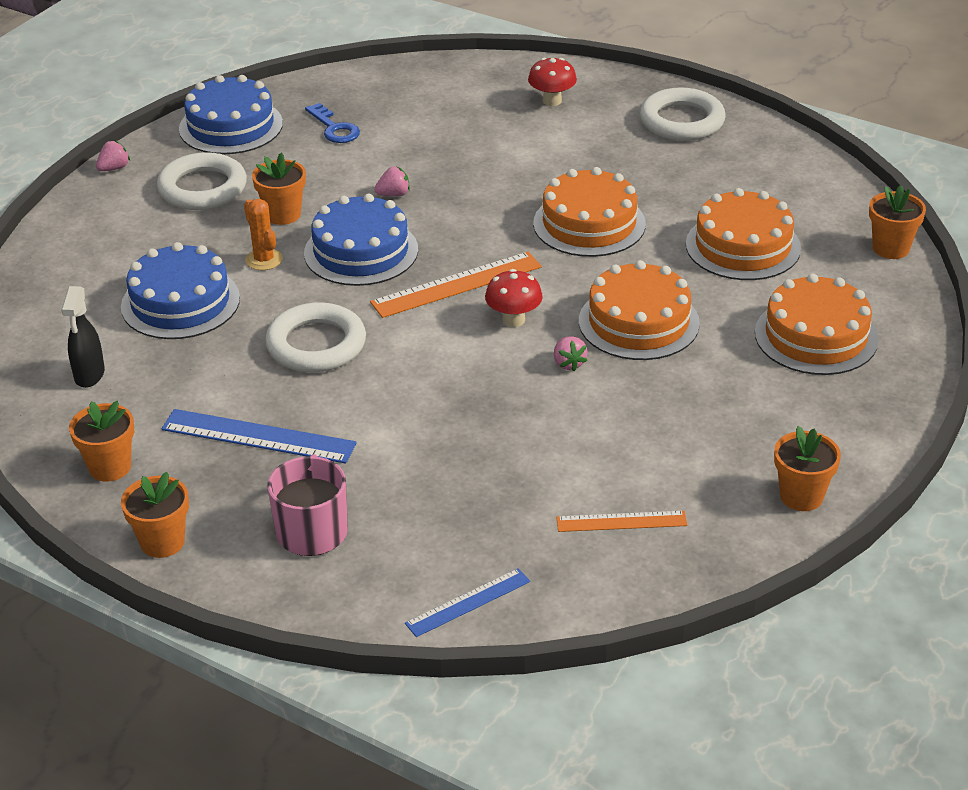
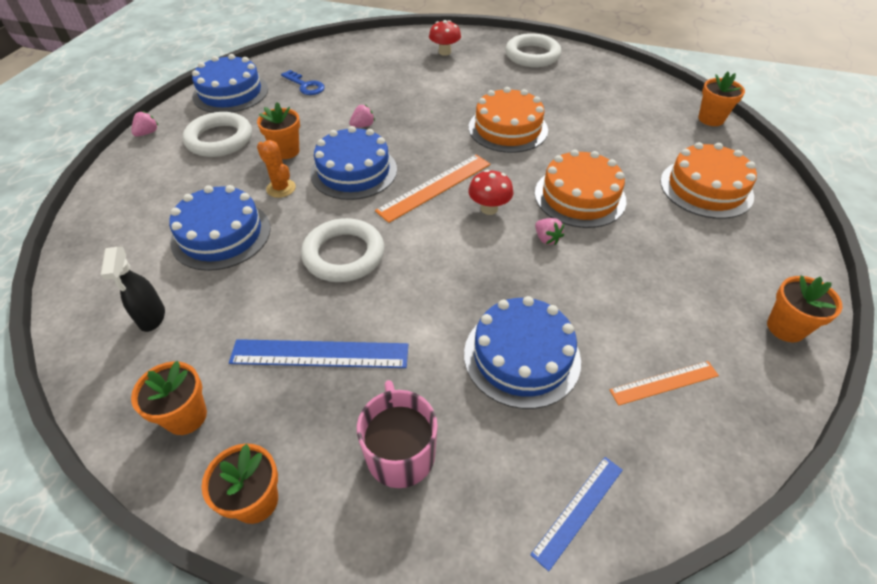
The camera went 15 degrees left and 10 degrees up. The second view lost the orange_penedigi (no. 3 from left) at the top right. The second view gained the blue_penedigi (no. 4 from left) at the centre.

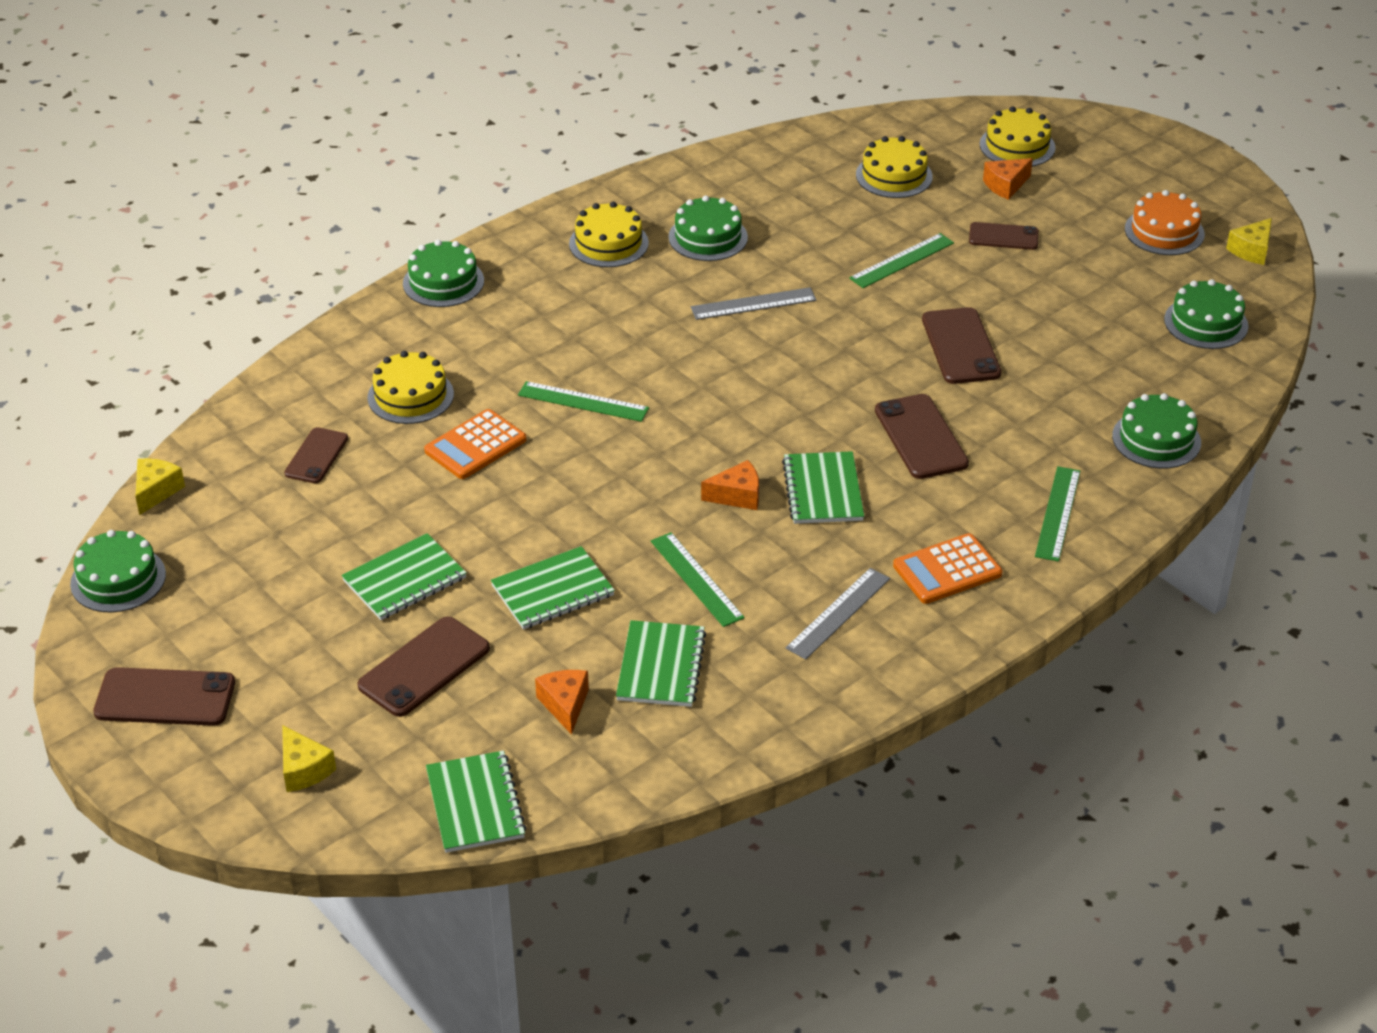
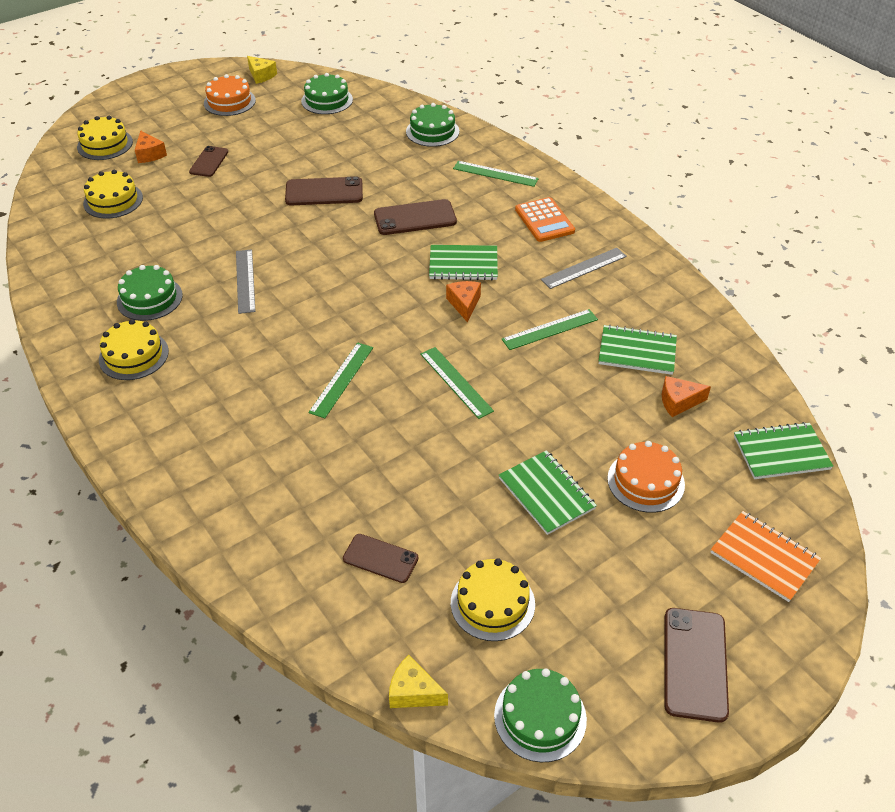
The camera went 85 degrees left and 5 degrees up. The second view lost the green_penedigi (no. 2 from left) at the top left. The second view lost the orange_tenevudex (no. 1 from left) at the centre. The second view lost the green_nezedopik (no. 3 from left) at the centre. The yellow_penedigi (no. 1 from left in the first image) ended up elsewhere, having gone from the middle left to the bottom centre. The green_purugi (no. 3 from left in the first image) ended up elsewhere, having gone from the top centre to the centre. Where the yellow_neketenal (no. 2 from left) stood at the bottom left, the orange_nezedopik came to stand at the bottom right. Where the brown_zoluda (no. 3 from left) stood at the middle left, the orange_penedigi (no. 2 from left) came to stand at the middle right. The grey_purugi (no. 2 from left) at the centre ended up facing another way, 75 degrees counterclockwise from before.

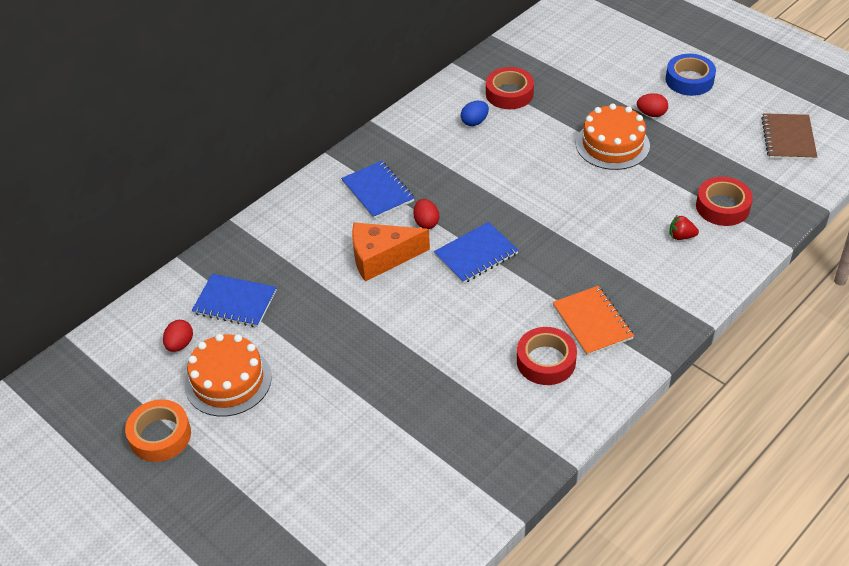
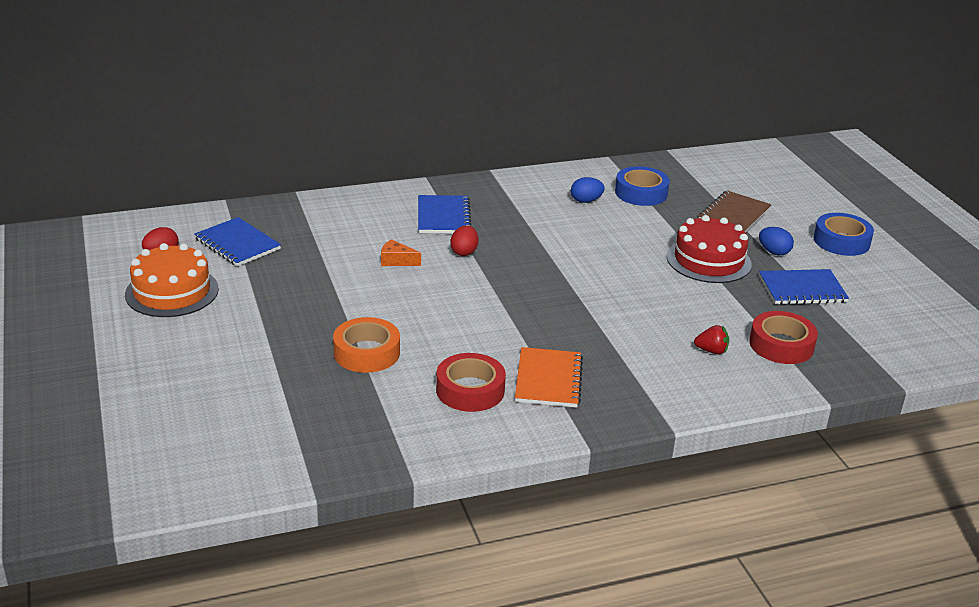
The camera went 25 degrees right and 15 degrees down. The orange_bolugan ended up elsewhere, having gone from the bottom left to the centre. The blue_nezedopik (no. 3 from left) ended up elsewhere, having gone from the centre to the middle right. The brown_nezedopik ended up elsewhere, having gone from the top right to the middle right. What was the red_bolugan (no. 1 from left) at the top centre turned into the blue_bolugan (no. 1 from left) at the top centre. What was the orange_penedigi (no. 2 from left) at the top right turned into the red_penedigi at the middle right. What was the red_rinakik (no. 3 from left) at the top right turned into the blue_rinakik (no. 2 from left) at the middle right. The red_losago at the middle right ended up facing another way, 150 degrees clockwise from before. The size of the orange_neketenal at the centre changed by a factor of 0.48.

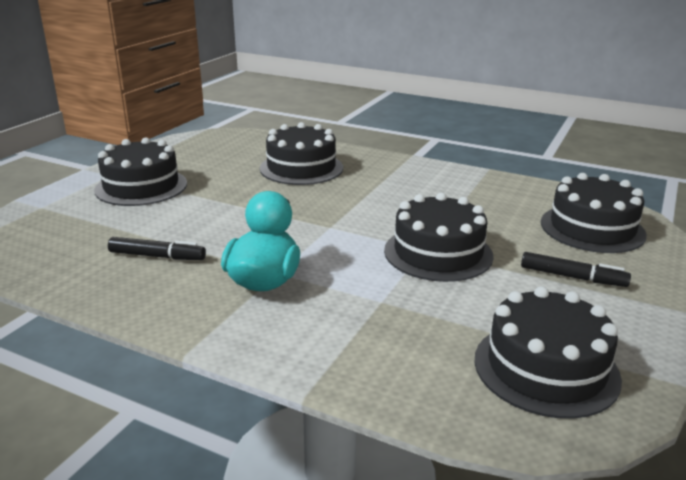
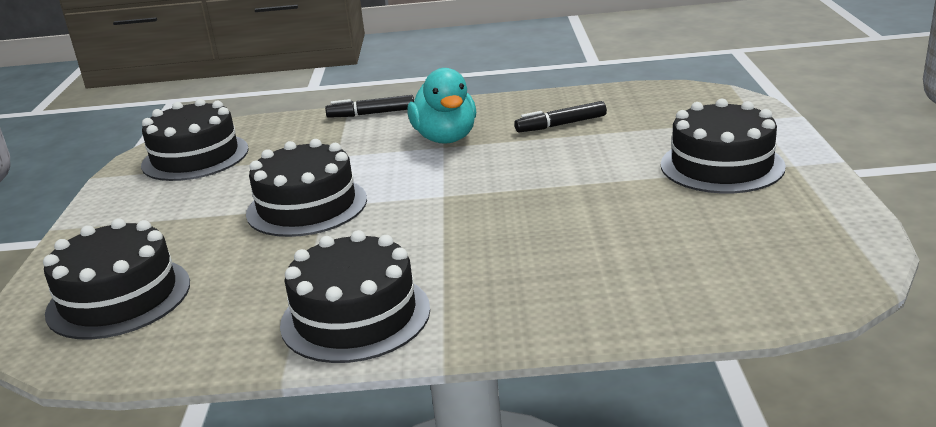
The camera went 155 degrees right and 0 degrees up. The black_penedigi (no. 2 from left in the first image) ended up elsewhere, having gone from the top centre to the bottom centre. The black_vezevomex (no. 2 from left in the first image) ended up elsewhere, having gone from the middle right to the top centre.

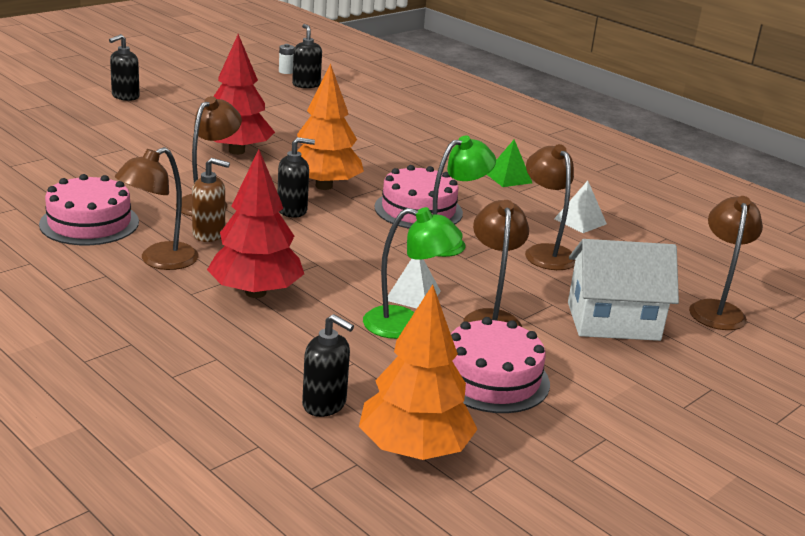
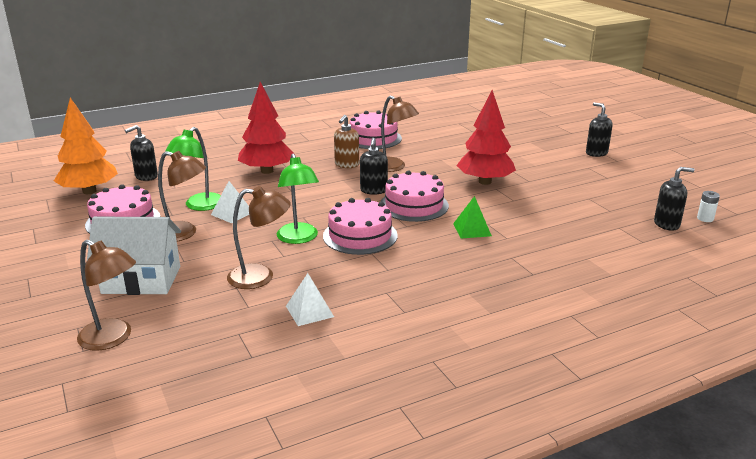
The camera went 110 degrees right and 0 degrees up. The second view lost the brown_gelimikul (no. 1 from left) at the middle left. The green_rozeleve ended up elsewhere, having gone from the top centre to the centre. Where the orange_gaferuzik (no. 1 from left) stood at the top centre, the pink_penedigi (no. 4 from left) came to stand at the centre. The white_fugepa at the middle right ended up facing another way, 75 degrees clockwise from before.

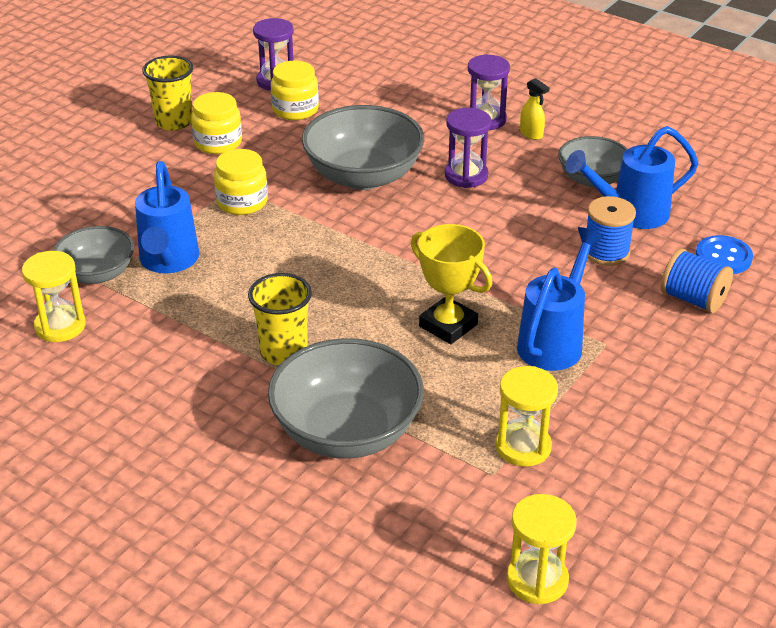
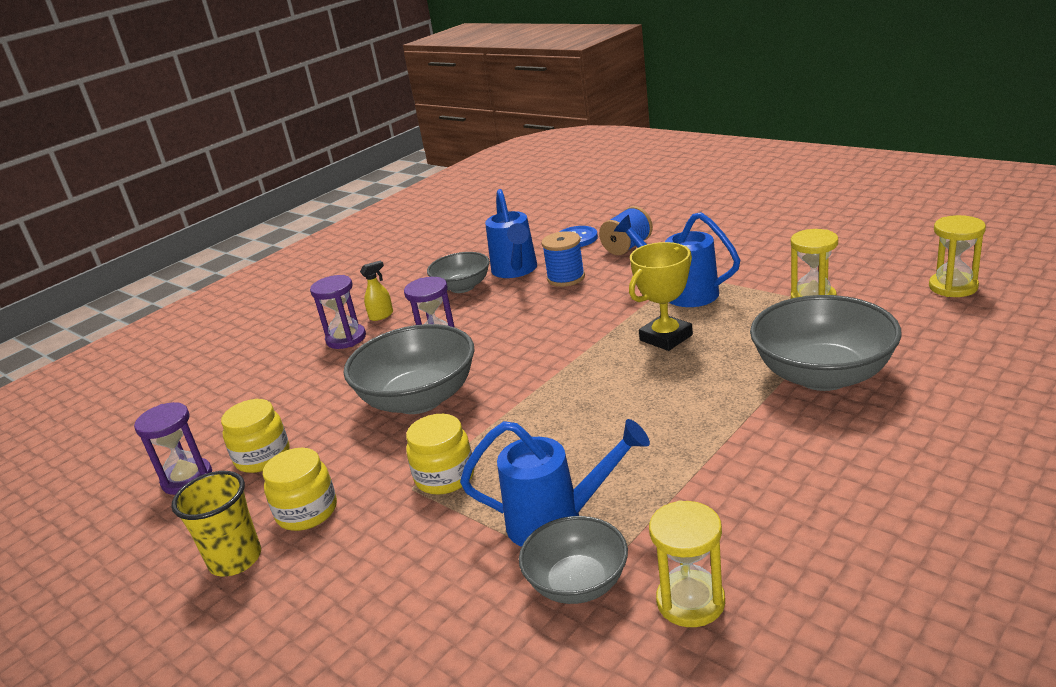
The camera went 80 degrees left and 10 degrees down. The second view lost the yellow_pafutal (no. 2 from left) at the centre.

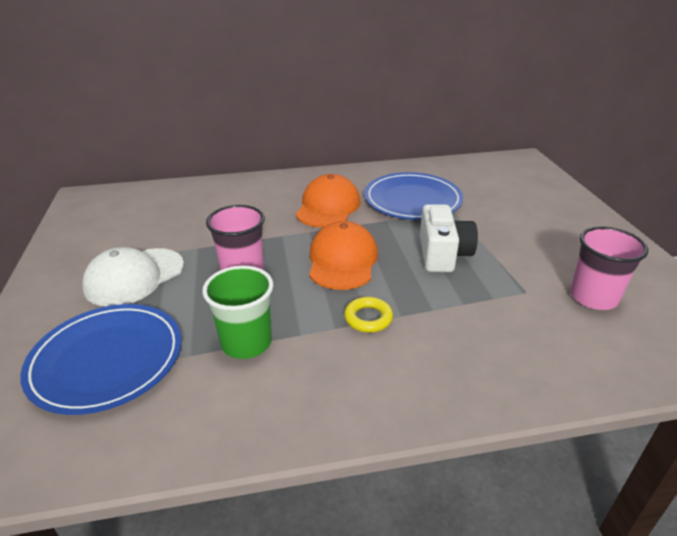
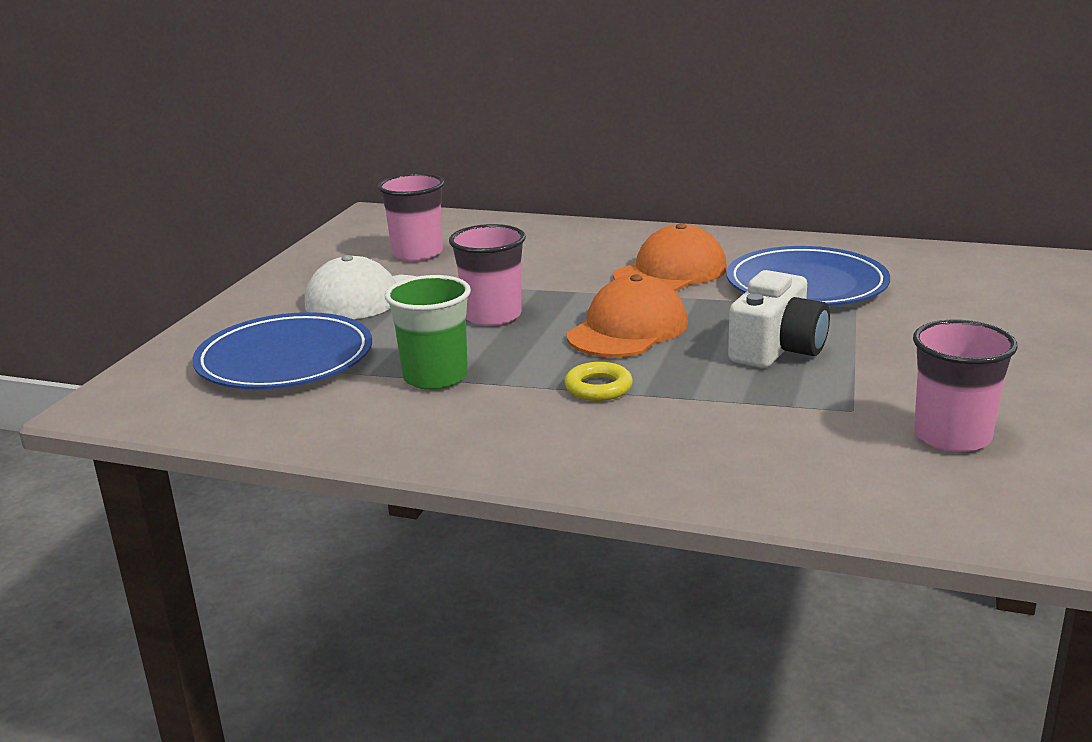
The camera went 30 degrees right and 10 degrees down. The second view gained the pink_pafutal (no. 1 from left) at the top centre.

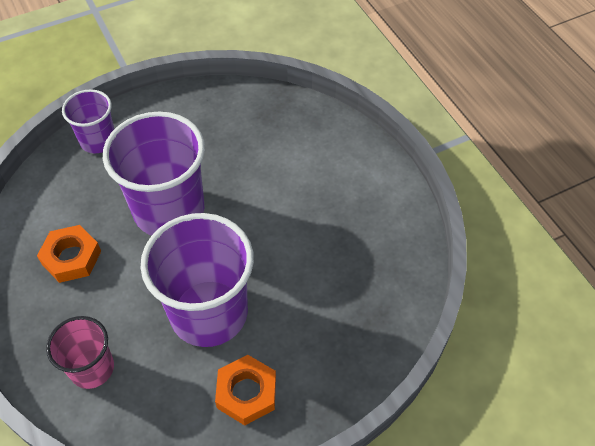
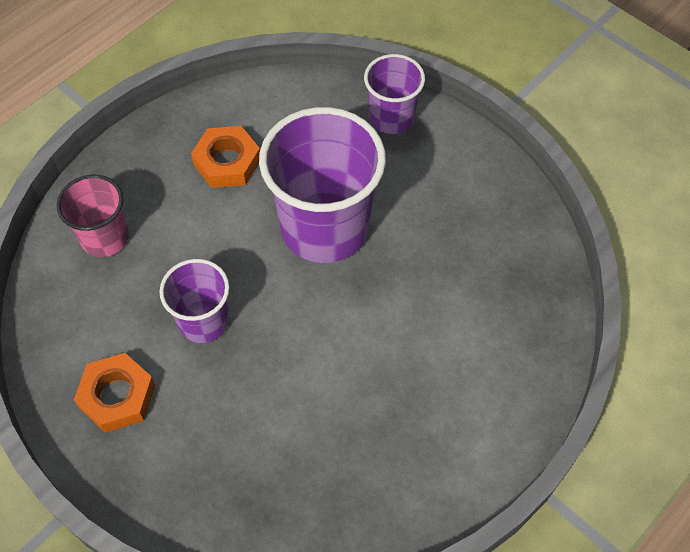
The camera went 70 degrees right and 5 degrees up. The size of the purple_pafutal (no. 3 from left in the first image) at the middle left changed by a factor of 0.55.

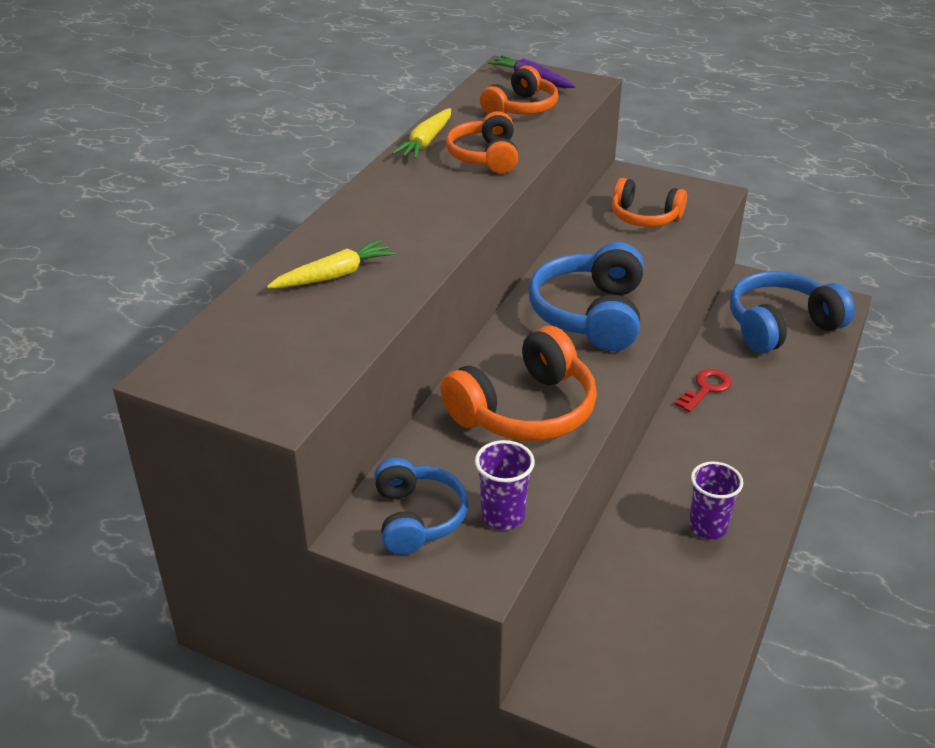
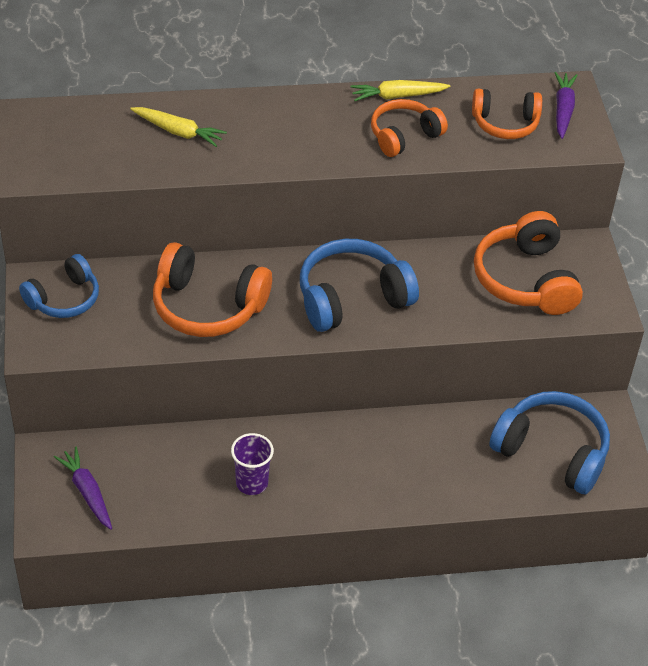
The camera went 55 degrees right and 10 degrees up. The second view lost the purple_pafutal (no. 1 from left) at the centre. The second view lost the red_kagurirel at the middle right. The second view gained the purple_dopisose (no. 1 from left) at the bottom left. The size of the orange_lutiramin (no. 4 from left) at the top right changed by a factor of 1.55.

